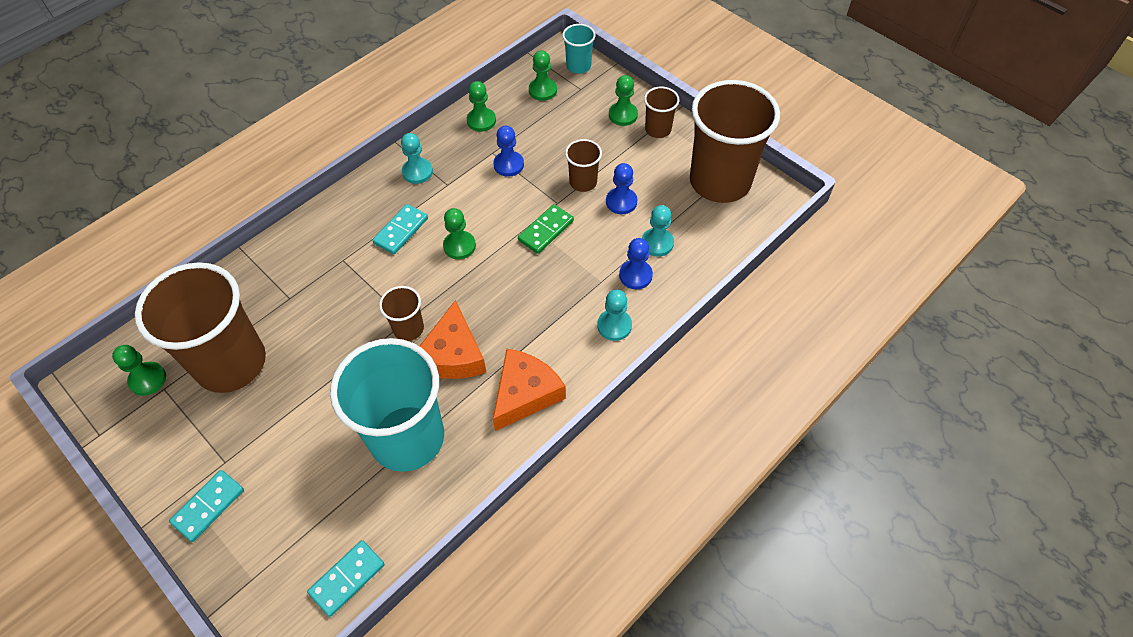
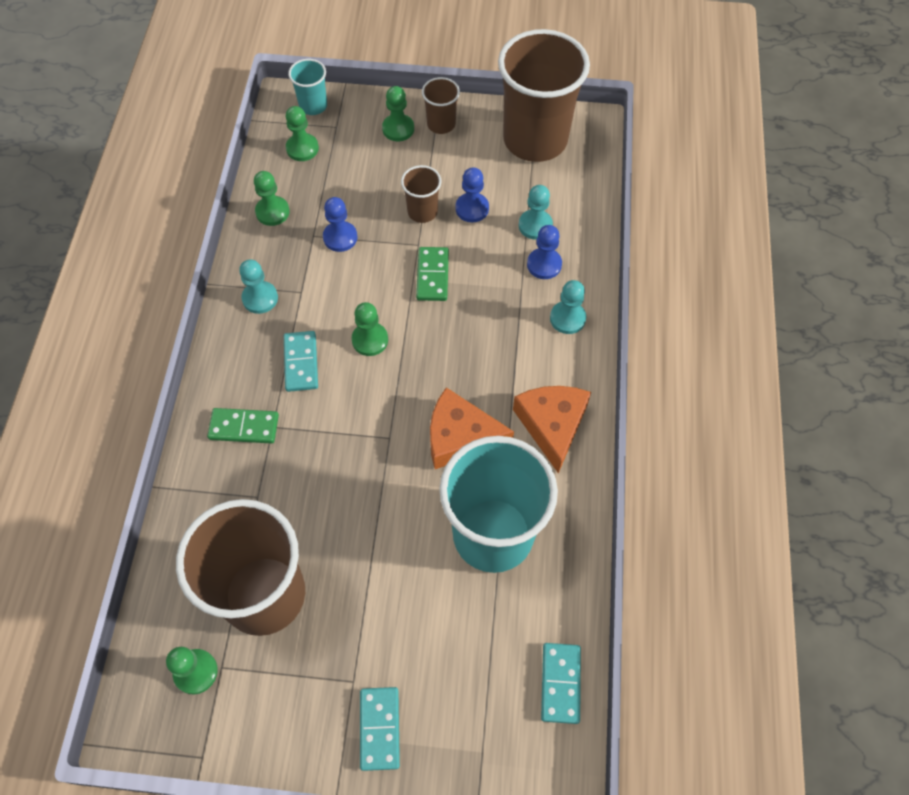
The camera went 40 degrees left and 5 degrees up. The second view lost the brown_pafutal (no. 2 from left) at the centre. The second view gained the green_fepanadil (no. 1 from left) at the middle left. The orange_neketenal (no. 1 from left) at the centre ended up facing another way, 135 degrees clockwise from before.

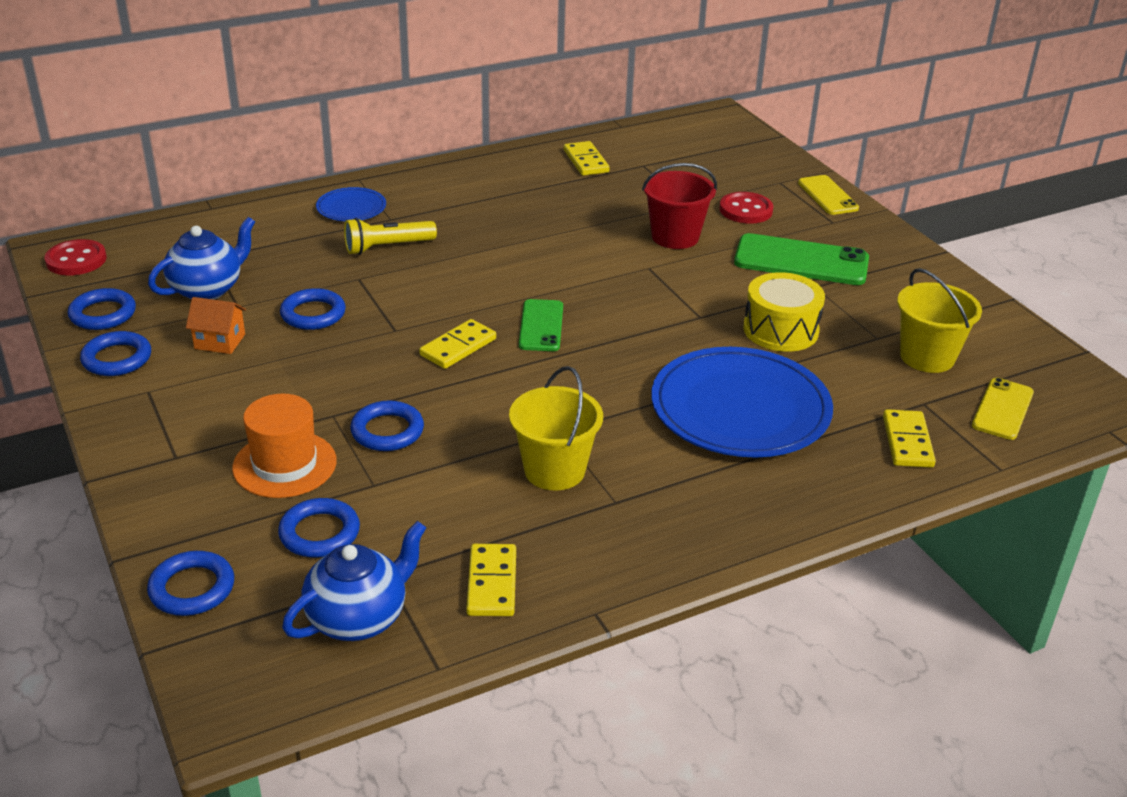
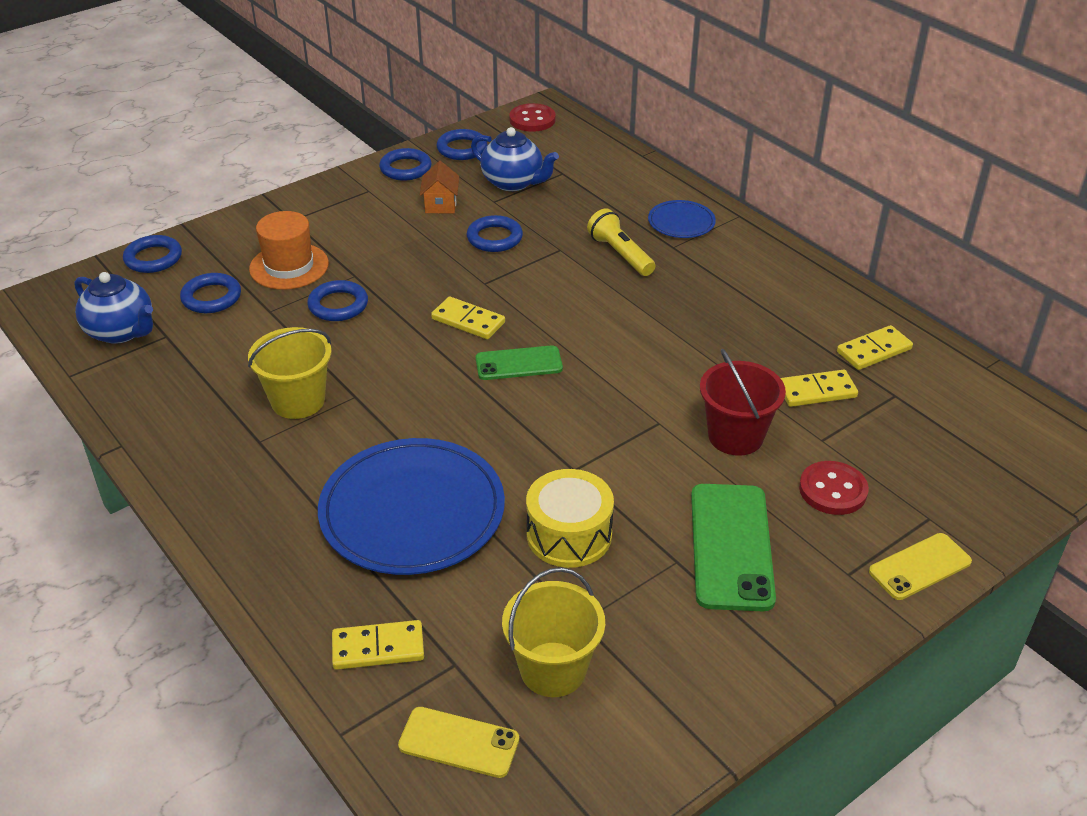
The camera went 80 degrees right and 5 degrees up. The yellow_fepanadil (no. 2 from left in the first image) ended up elsewhere, having gone from the bottom centre to the middle right.

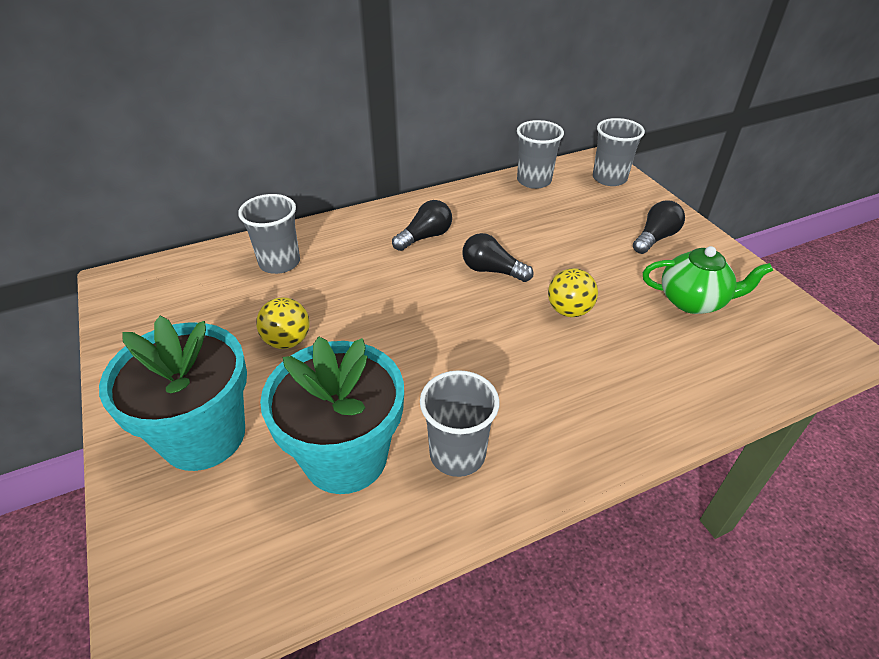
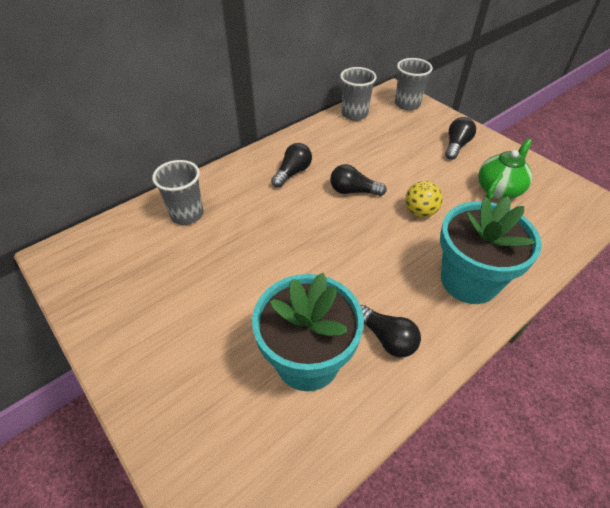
The camera went 15 degrees left and 5 degrees up. The second view lost the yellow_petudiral (no. 1 from left) at the middle left. The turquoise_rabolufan (no. 1 from left in the first image) ended up elsewhere, having gone from the middle left to the middle right. Where the grey_pafutal (no. 2 from left) stood at the centre, the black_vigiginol (no. 3 from left) came to stand at the centre. The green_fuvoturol at the middle right ended up facing another way, 45 degrees counterclockwise from before.

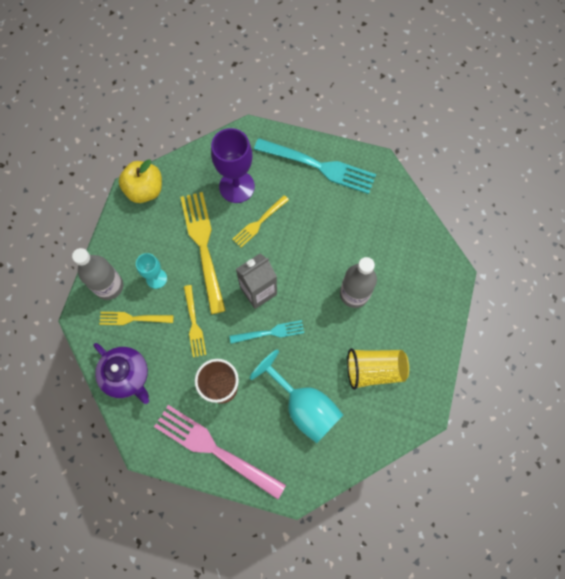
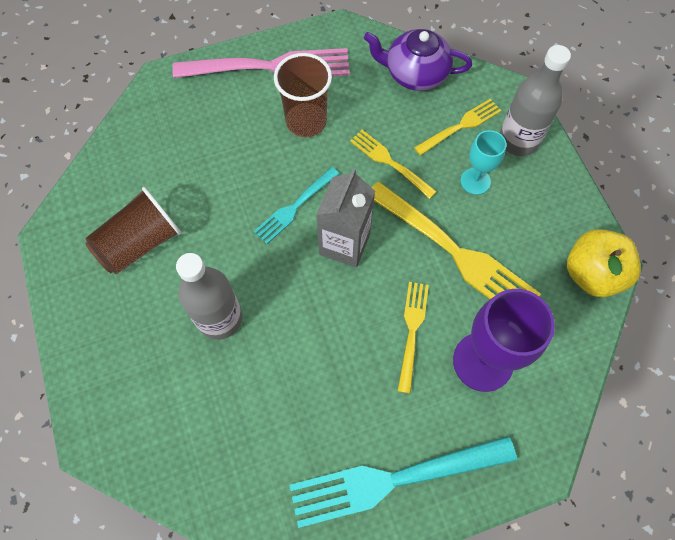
The camera went 145 degrees right and 5 degrees down. The second view lost the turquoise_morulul (no. 2 from left) at the bottom centre. What was the yellow_pafutal at the middle right turned into the brown_pafutal (no. 1 from left) at the middle left.

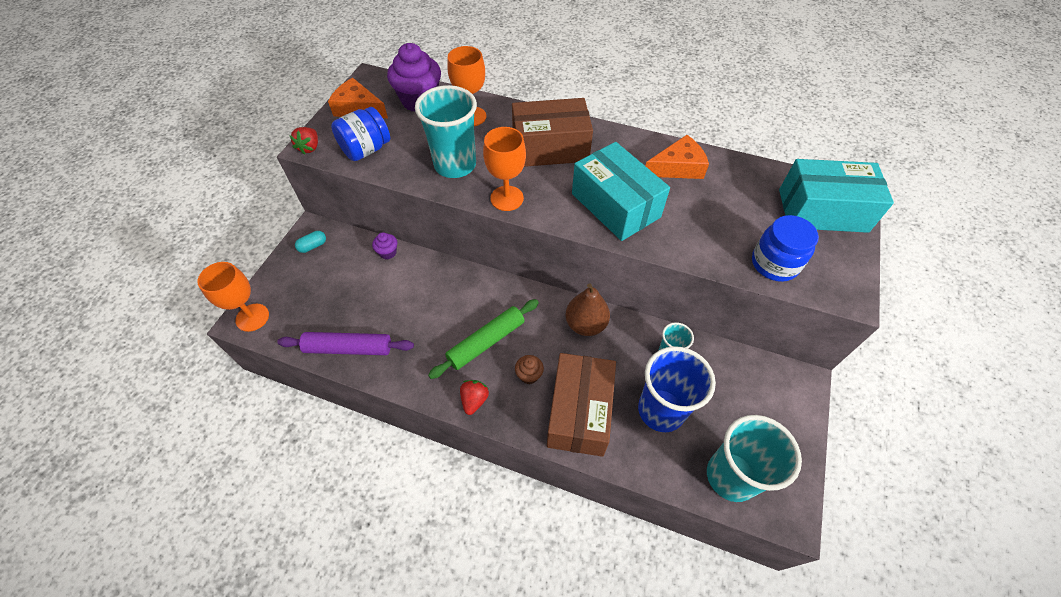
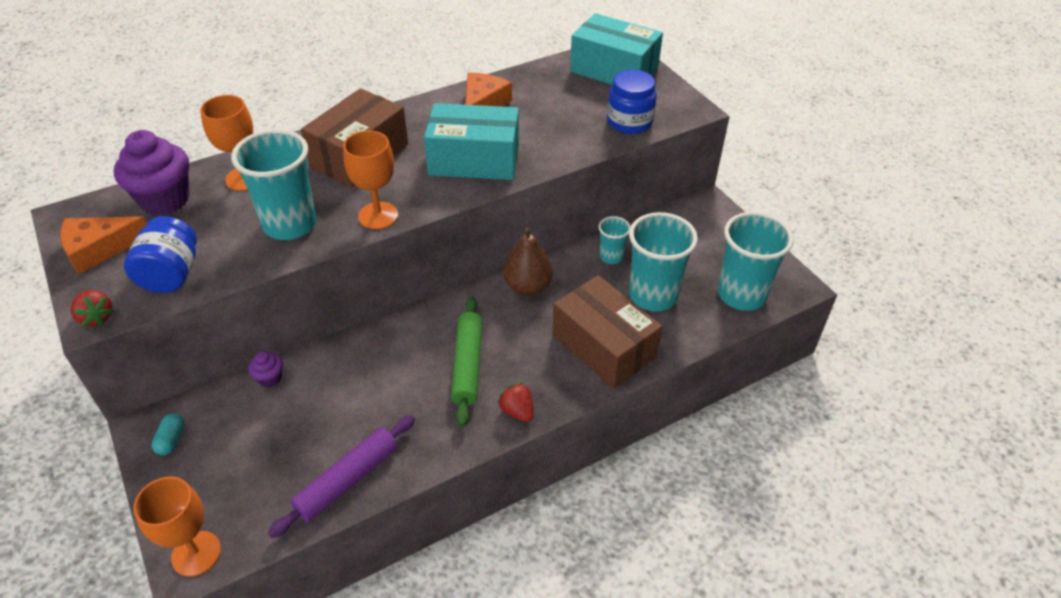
The camera went 50 degrees left and 10 degrees down. The second view lost the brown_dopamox at the centre. What was the blue_pafutal at the centre turned into the turquoise_pafutal (no. 3 from left) at the centre. The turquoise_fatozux (no. 2 from left) at the top right ended up facing another way, 75 degrees clockwise from before.

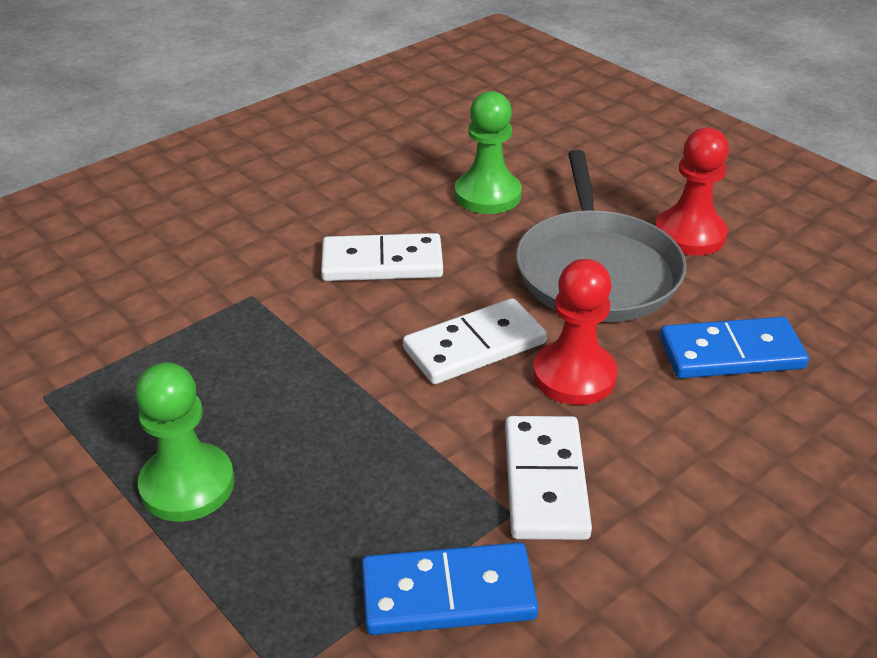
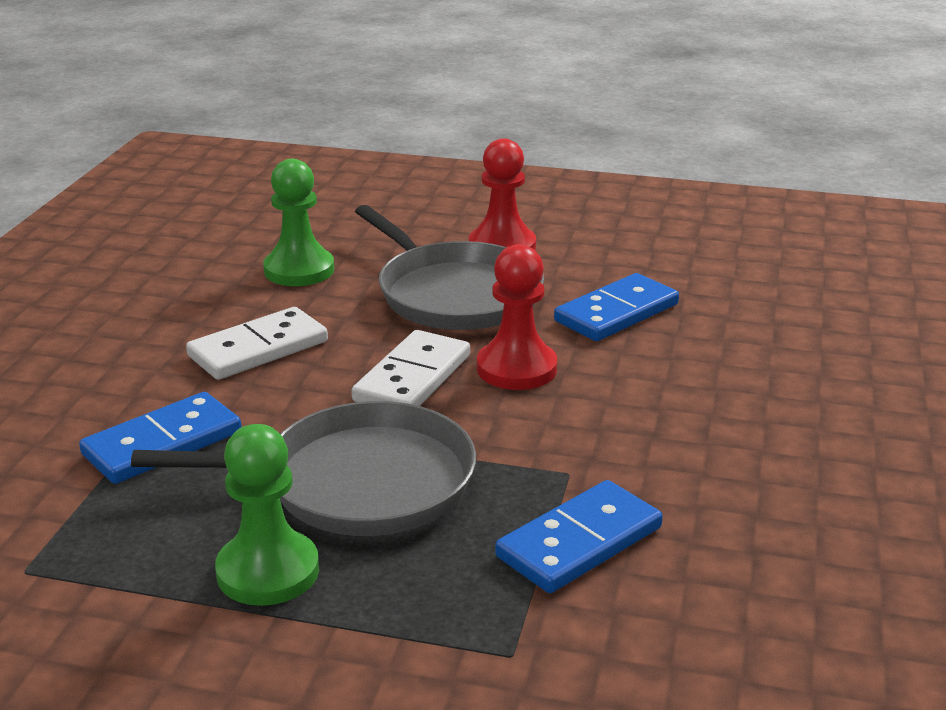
The camera went 35 degrees left and 10 degrees down. The second view lost the white_fepanadil (no. 3 from left) at the bottom centre. The second view gained the blue_fepanadil (no. 1 from left) at the middle left. The second view gained the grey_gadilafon (no. 1 from left) at the middle left.

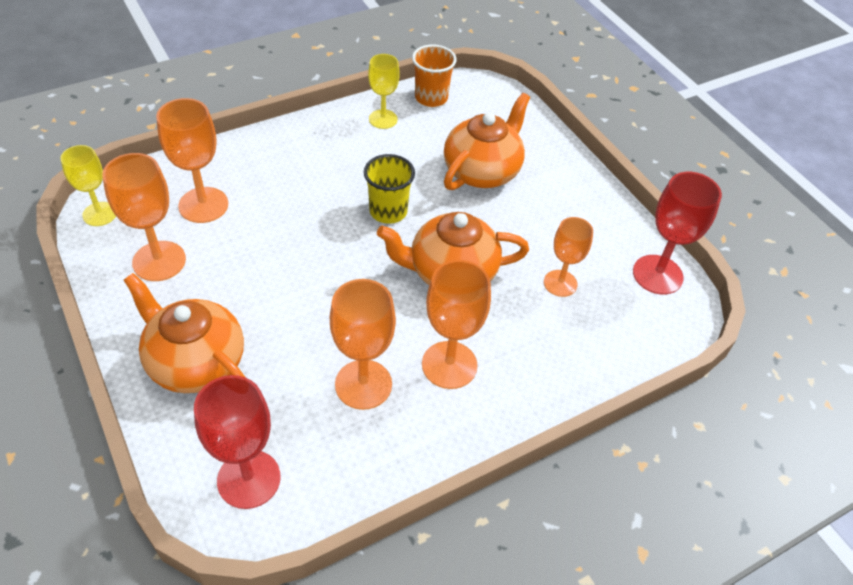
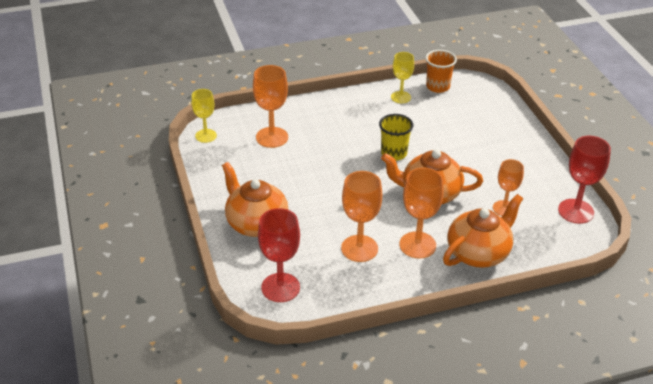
The camera went 15 degrees right and 10 degrees down. The second view lost the orange_morulul (no. 1 from left) at the middle left. The orange_fuvoturol (no. 3 from left) ended up elsewhere, having gone from the top centre to the middle right.

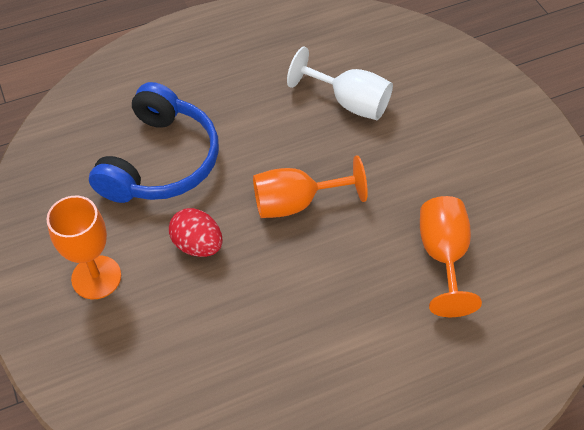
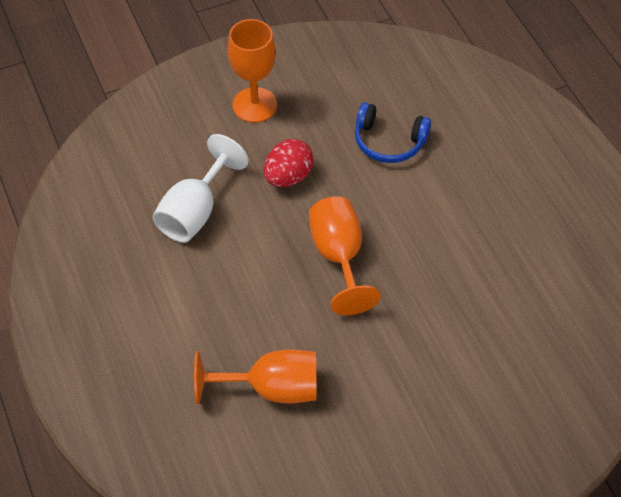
The camera went 90 degrees right and 0 degrees up. The white_morulul ended up elsewhere, having gone from the top centre to the middle left. The size of the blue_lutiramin at the top left changed by a factor of 0.57.

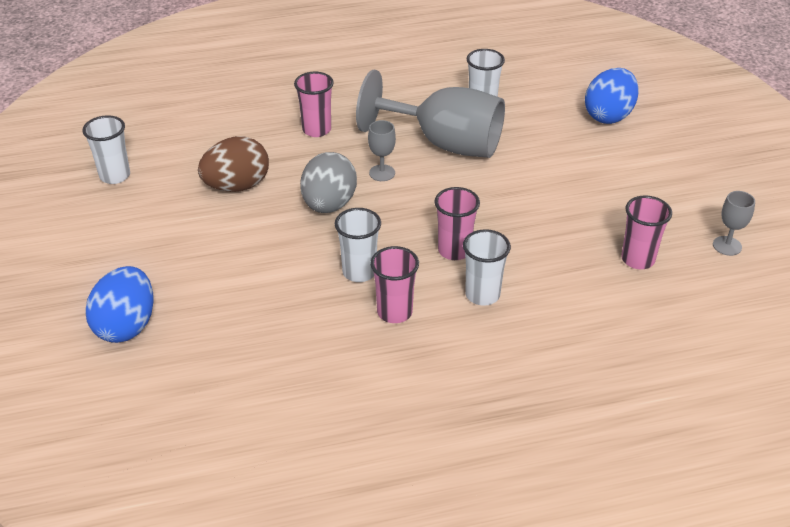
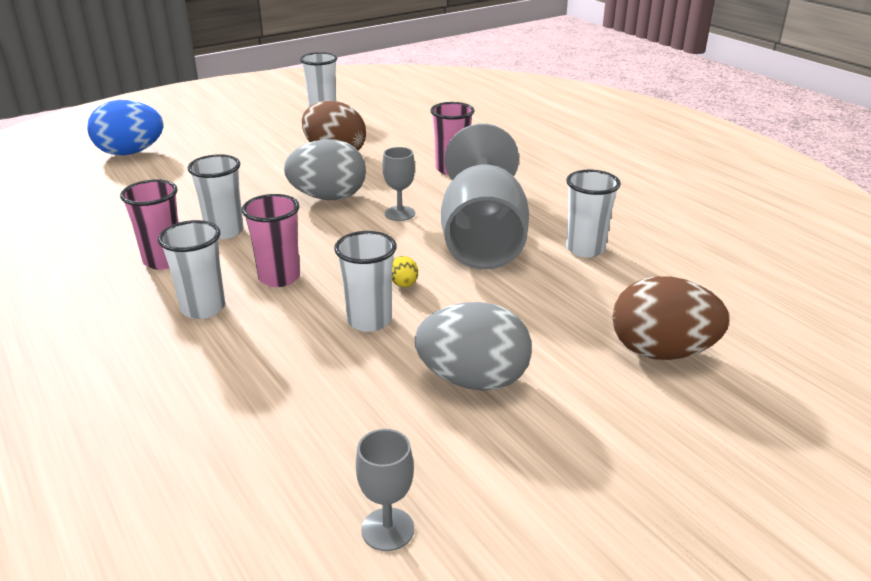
The camera went 70 degrees right and 10 degrees down. The second view lost the pink_pafutal (no. 4 from left) at the middle right. The second view gained the white_pafutal (no. 4 from left) at the centre. The second view gained the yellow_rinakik at the centre. The second view gained the grey_rinakik (no. 2 from left) at the centre. What was the blue_rinakik (no. 2 from left) at the top right turned into the brown_rinakik (no. 2 from left) at the middle right.

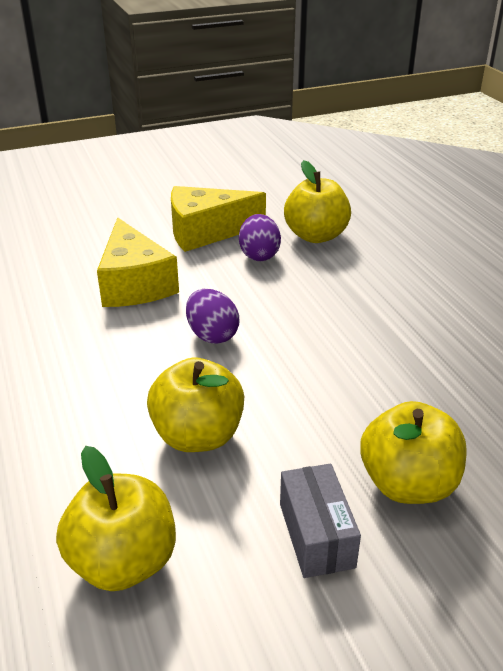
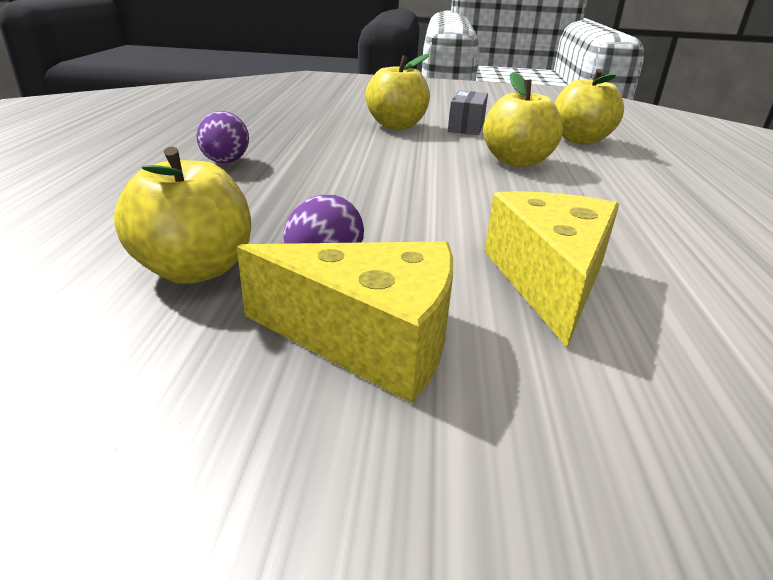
The camera went 155 degrees left and 5 degrees down. The purple_rinakik (no. 1 from left) ended up elsewhere, having gone from the centre to the top left.

